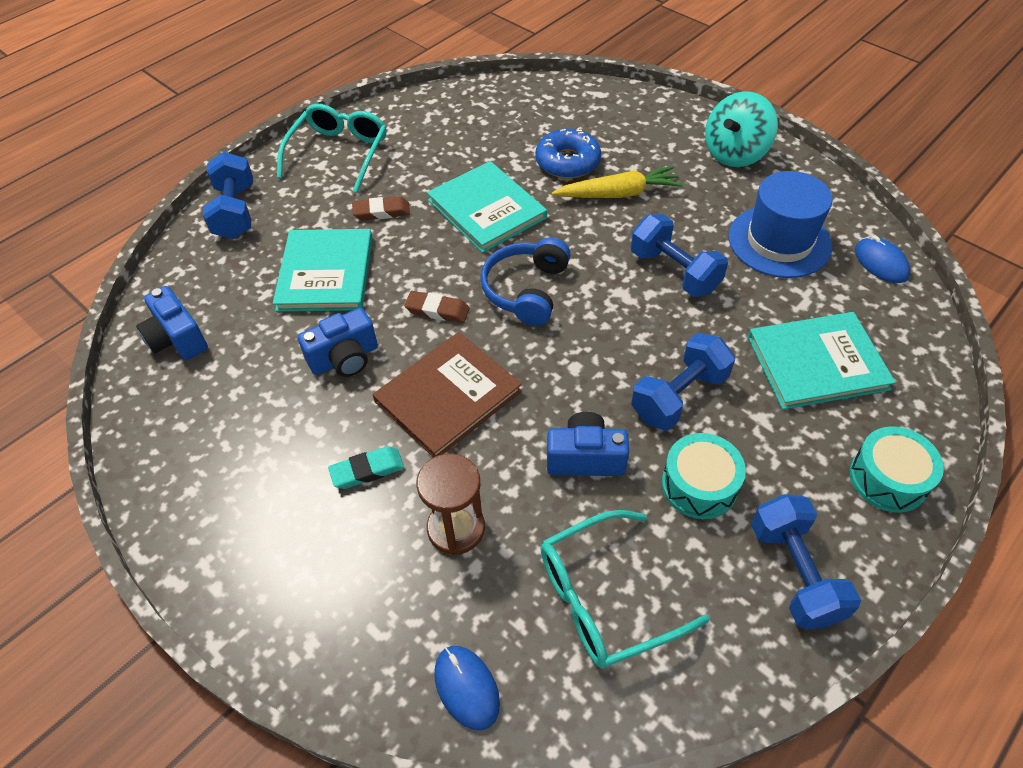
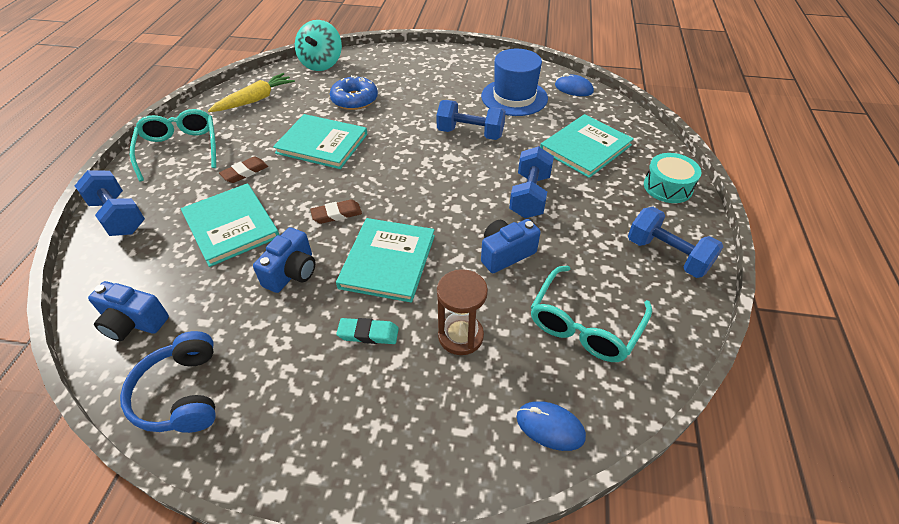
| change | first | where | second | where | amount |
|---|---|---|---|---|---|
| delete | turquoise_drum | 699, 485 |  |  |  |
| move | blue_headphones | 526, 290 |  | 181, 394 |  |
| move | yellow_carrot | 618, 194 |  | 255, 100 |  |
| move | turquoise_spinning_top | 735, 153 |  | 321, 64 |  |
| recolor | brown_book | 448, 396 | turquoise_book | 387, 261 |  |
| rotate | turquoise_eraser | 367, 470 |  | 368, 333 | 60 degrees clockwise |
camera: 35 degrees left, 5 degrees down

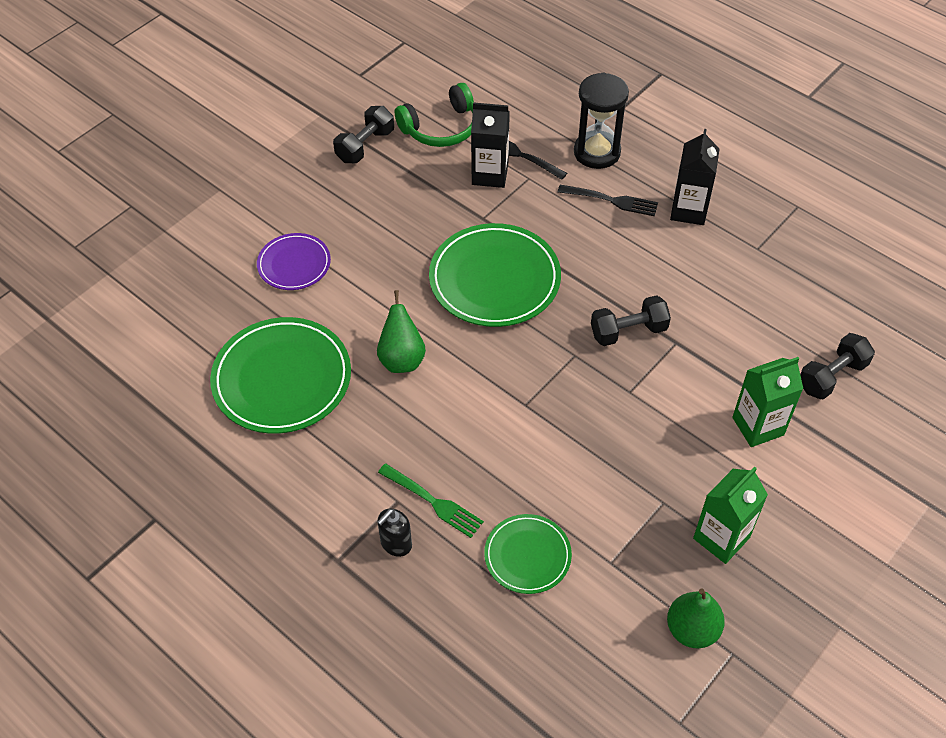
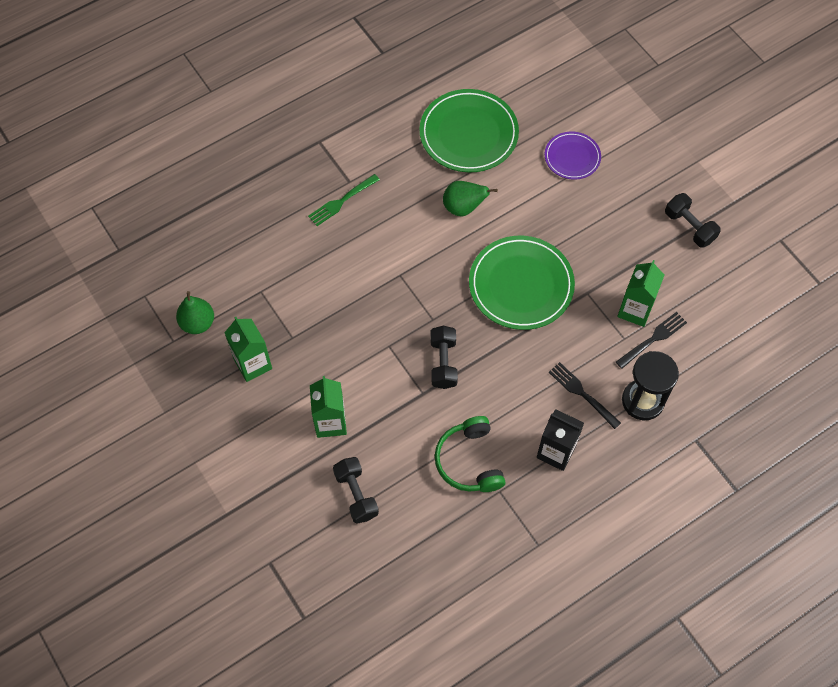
| change | first | where | second | where | amount |
|---|---|---|---|---|---|
| delete | black_soap_dispenser | 396, 544 |  |  |  |
| delete | green_plate | 527, 555 |  |  |  |
| move | green_headphones | 441, 128 |  | 469, 461 |  |
| recolor | black_carton | 490, 174 | green_carton | 635, 310 |  |
| rotate | black_fork | 611, 200 |  | 583, 394 | 105 degrees clockwise |
camera: 105 degrees right, 10 degrees up

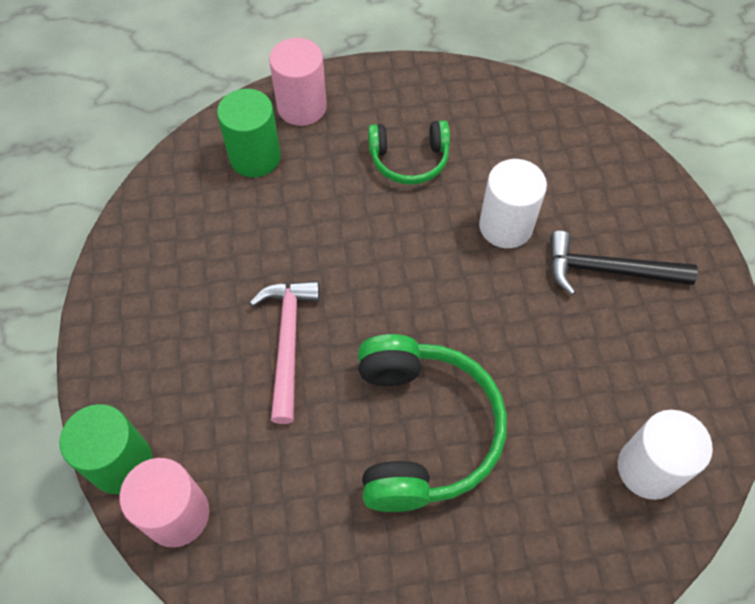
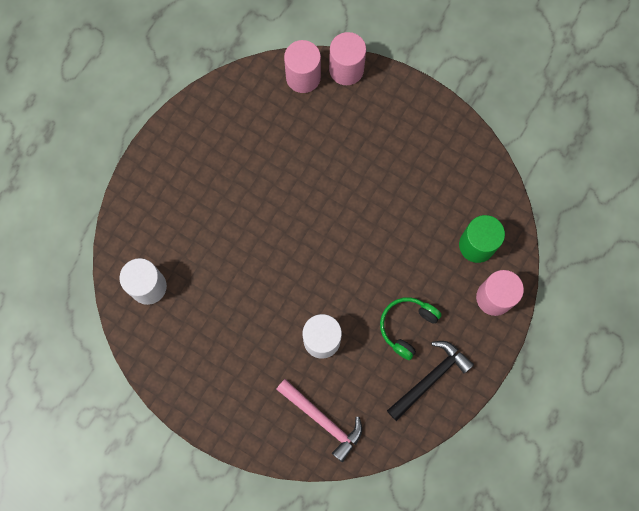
| change | first | where | second | where | amount |
|---|---|---|---|---|---|
| delete | green_headphones | 422, 430 |  |  |  |
| move | pink_hammer | 288, 342 |  | 322, 420 |  |
| move | black_hammer | 607, 270 |  | 430, 378 |  |
| recolor | green_cylinder | 121, 463 | pink_cylinder | 346, 69 |  |
camera: 130 degrees right, 15 degrees up

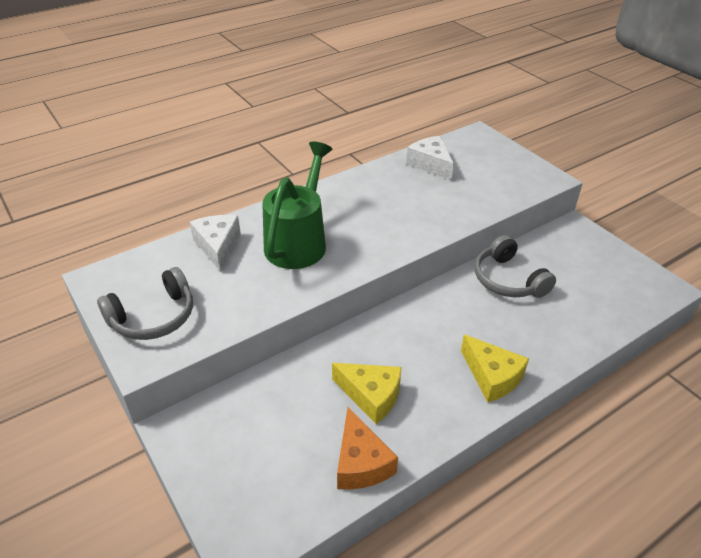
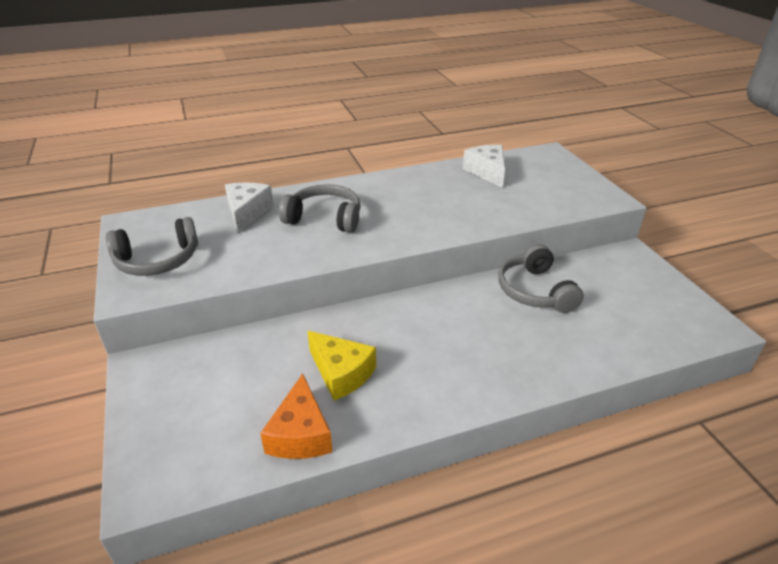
| change | first | where | second | where | amount |
|---|---|---|---|---|---|
| delete | yellow_cheese | 492, 377 |  |  |  |
| replace | green_watering_can | 299, 241 | grey_headphones | 324, 218 |  |
camera: 15 degrees right, 5 degrees down

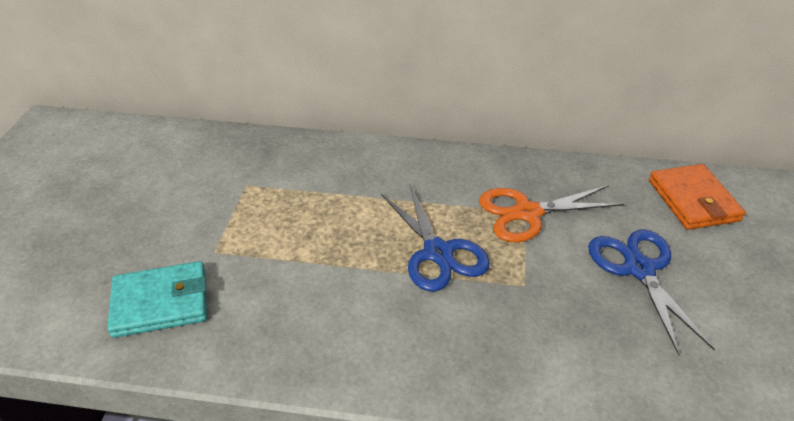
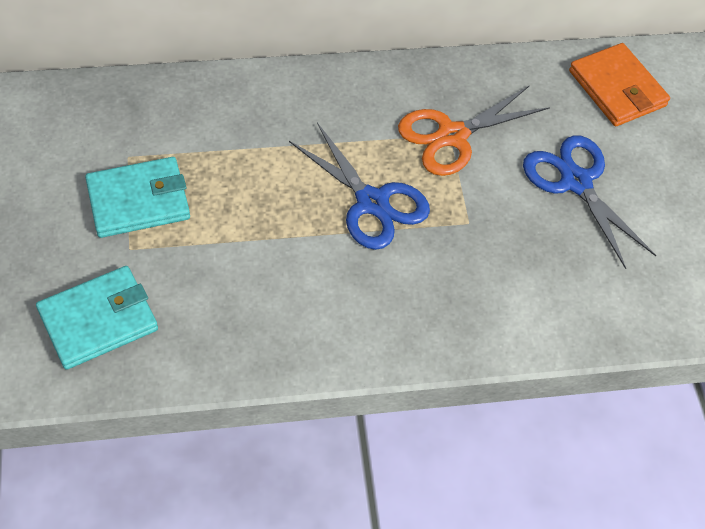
| change | first | where | second | where | amount |
|---|---|---|---|---|---|
| insert |  |  | turquoise_wallet | 138, 200 |  |
camera: 20 degrees left, 15 degrees up

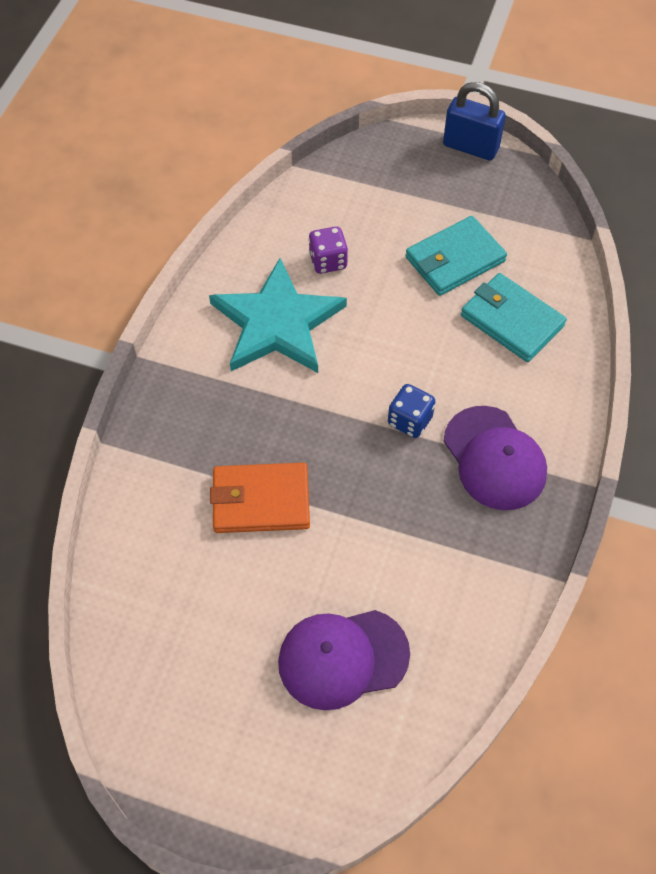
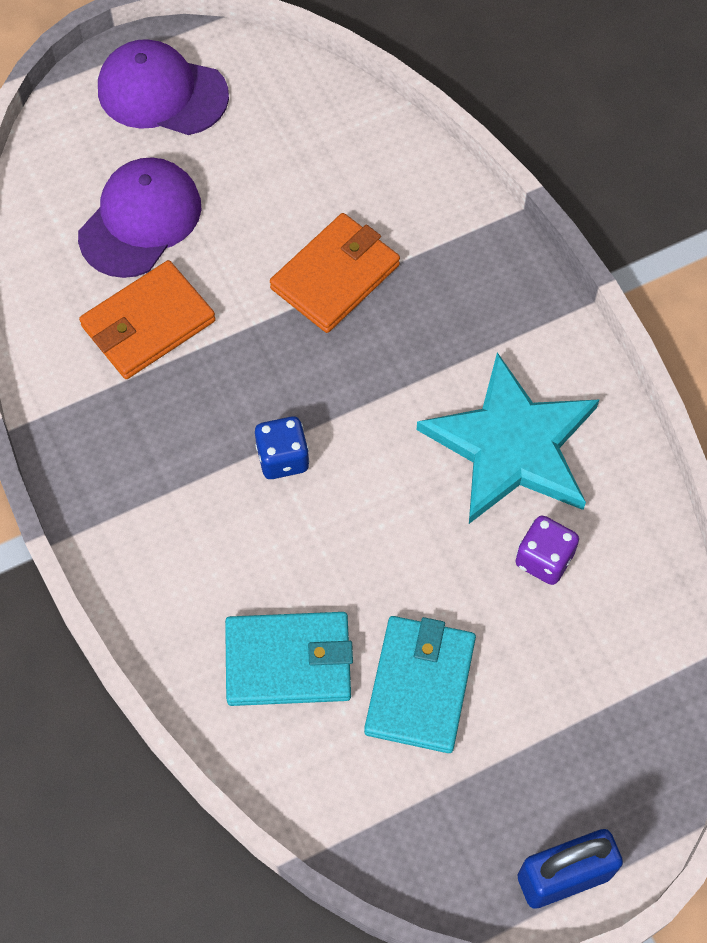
| change | first | where | second | where | amount |
|---|---|---|---|---|---|
| insert |  |  | orange_wallet | 148, 324 |  |
| move | purple_cap | 494, 458 |  | 162, 92 |  |
camera: 135 degrees right, 5 degrees up

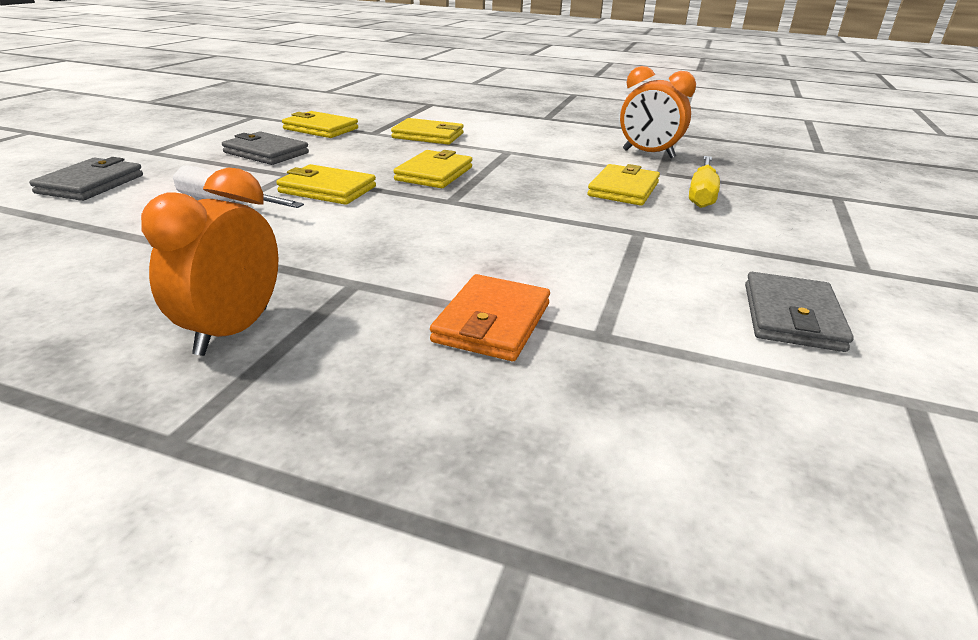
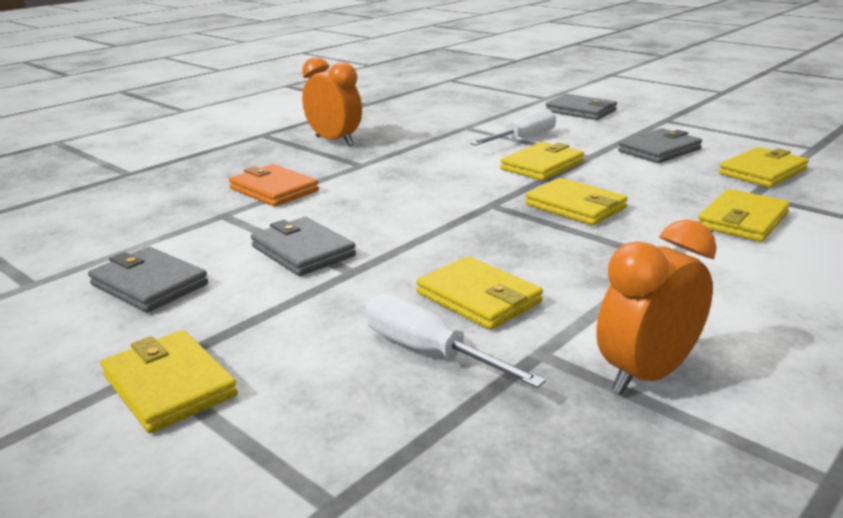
| change | first | where | second | where | amount |
|---|---|---|---|---|---|
| insert |  |  | yellow_wallet | 169, 385 |  |
| insert |  |  | grey_wallet | 303, 251 |  |
| recolor | yellow_screwdriver | 702, 194 | white_screwdriver | 428, 352 |  |
camera: 115 degrees right, 5 degrees down

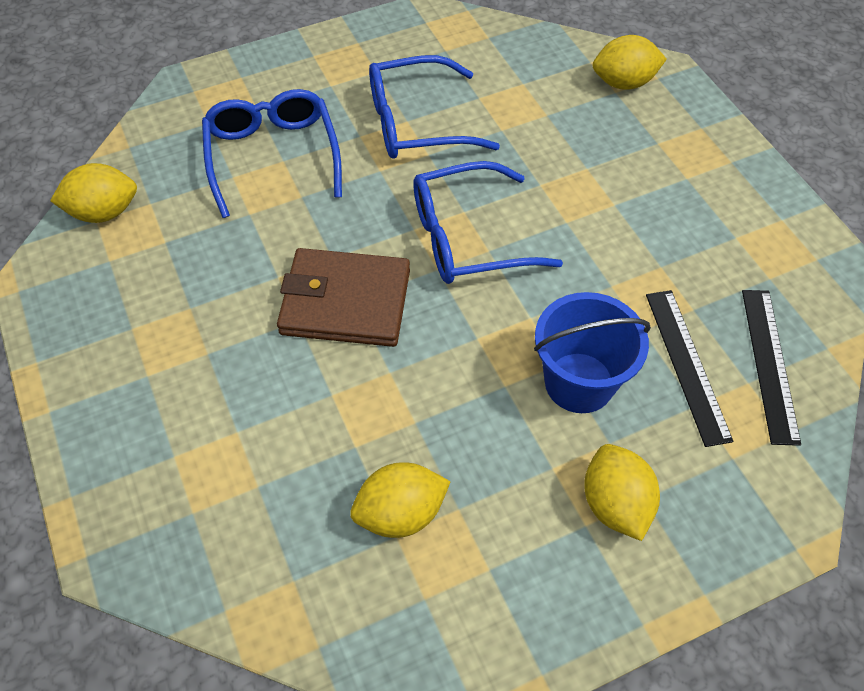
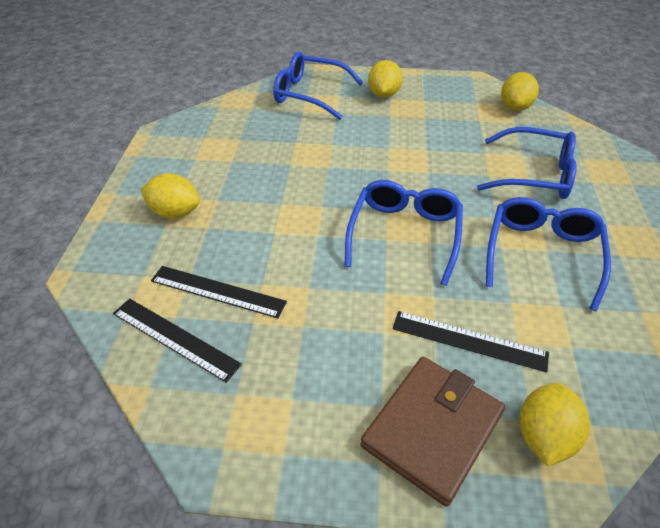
| change | first | where | second | where | amount |
|---|---|---|---|---|---|
| delete | blue_bucket | 579, 382 |  |  |  |
| insert |  |  | blue_glasses | 310, 94 |  |
| insert |  |  | black_ruler | 469, 340 |  |
| move | brown_wallet | 345, 302 |  | 432, 429 |  |
| move | yellow_lemon | 400, 513 |  | 383, 94 |  |
camera: 120 degrees right, 10 degrees down

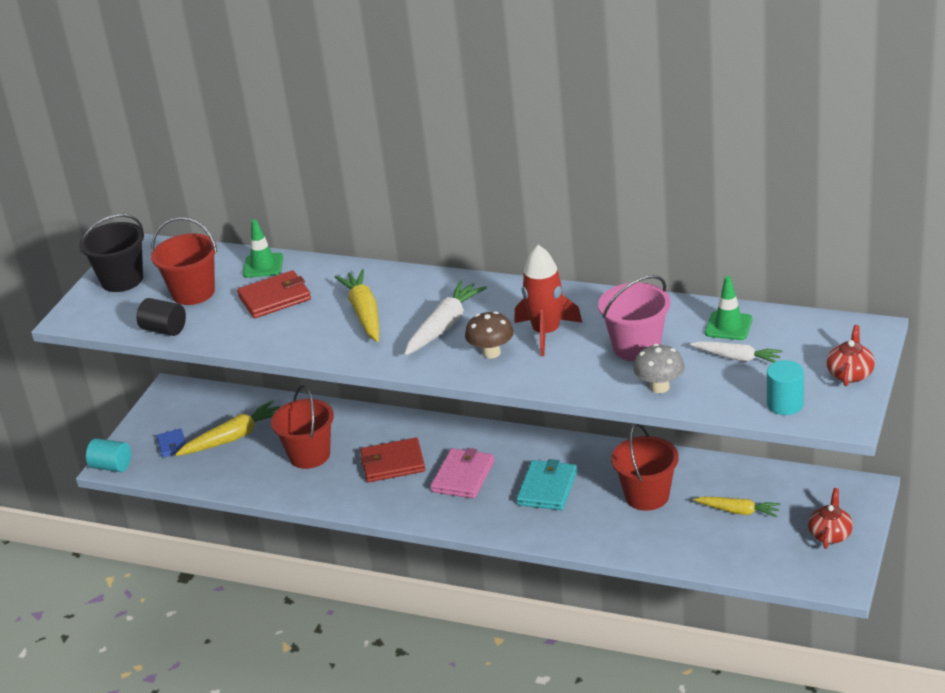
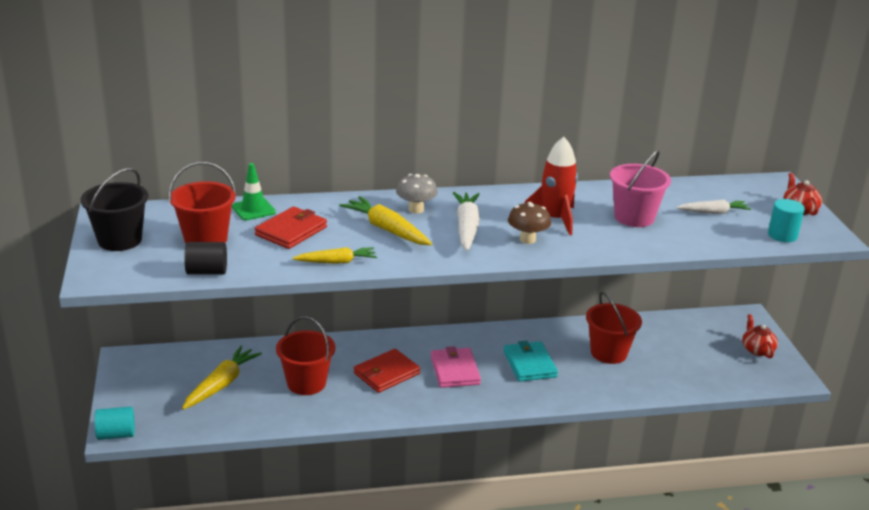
| change | first | where | second | where | amount |
|---|---|---|---|---|---|
| delete | blue_wallet | 172, 445 |  |  |  |
| delete | green_traffic_cone | 728, 326 |  |  |  |
| move | grey_mushroom | 659, 387 |  | 416, 209 |  |
| move | yellow_carrot | 738, 511 |  | 337, 262 |  |
camera: 35 degrees left, 5 degrees down

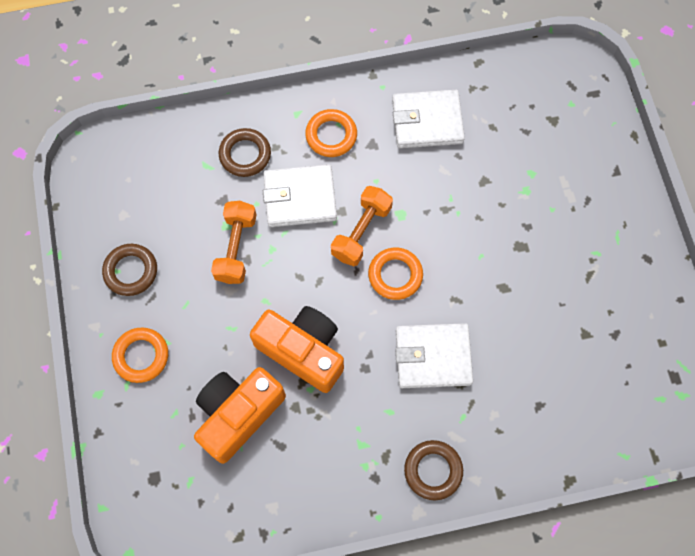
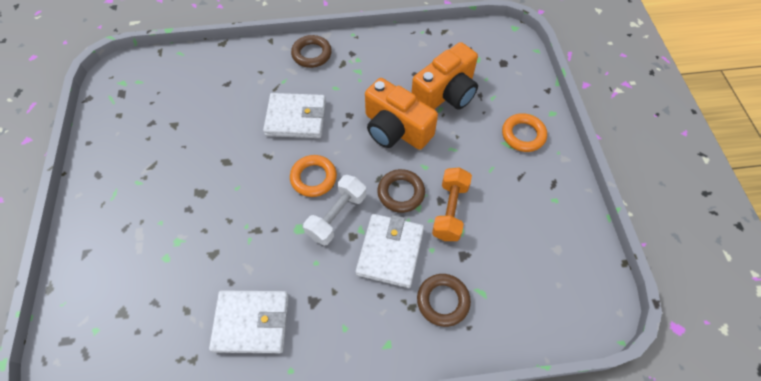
| change | first | where | second | where | amount |
|---|---|---|---|---|---|
| delete | orange_ring | 331, 135 |  |  |  |
| move | brown_ring | 131, 271 |  | 401, 193 |  |
| recolor | orange_dumbbell | 361, 232 | white_dumbbell | 337, 216 |  |
| rotate | white_wallet | 300, 198 |  | 390, 251 | 75 degrees counterclockwise |
camera: 175 degrees left, 10 degrees down

